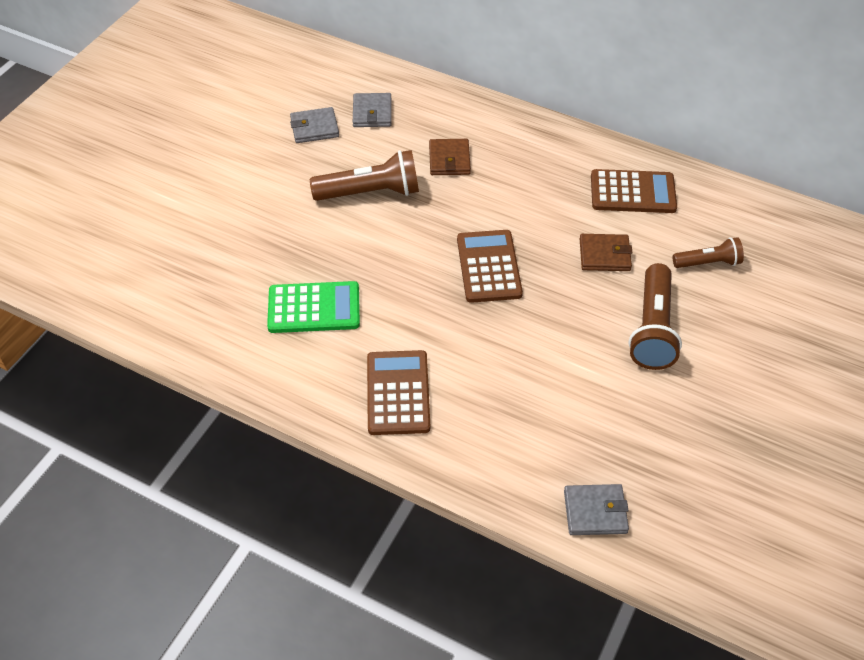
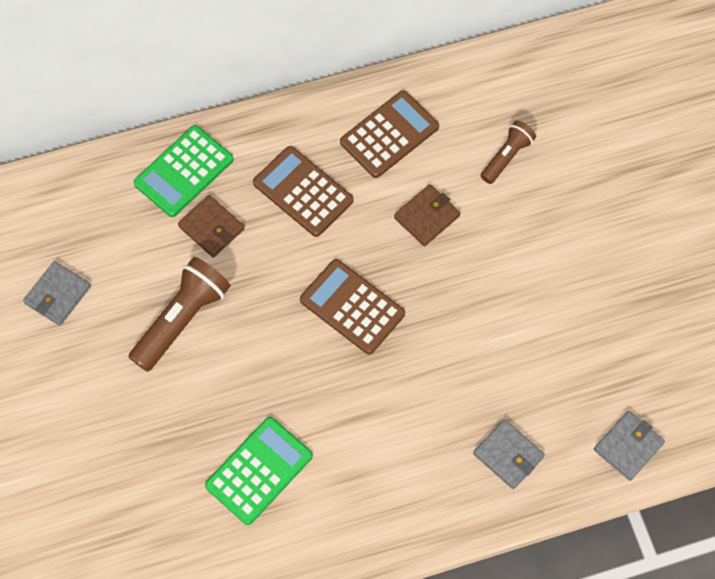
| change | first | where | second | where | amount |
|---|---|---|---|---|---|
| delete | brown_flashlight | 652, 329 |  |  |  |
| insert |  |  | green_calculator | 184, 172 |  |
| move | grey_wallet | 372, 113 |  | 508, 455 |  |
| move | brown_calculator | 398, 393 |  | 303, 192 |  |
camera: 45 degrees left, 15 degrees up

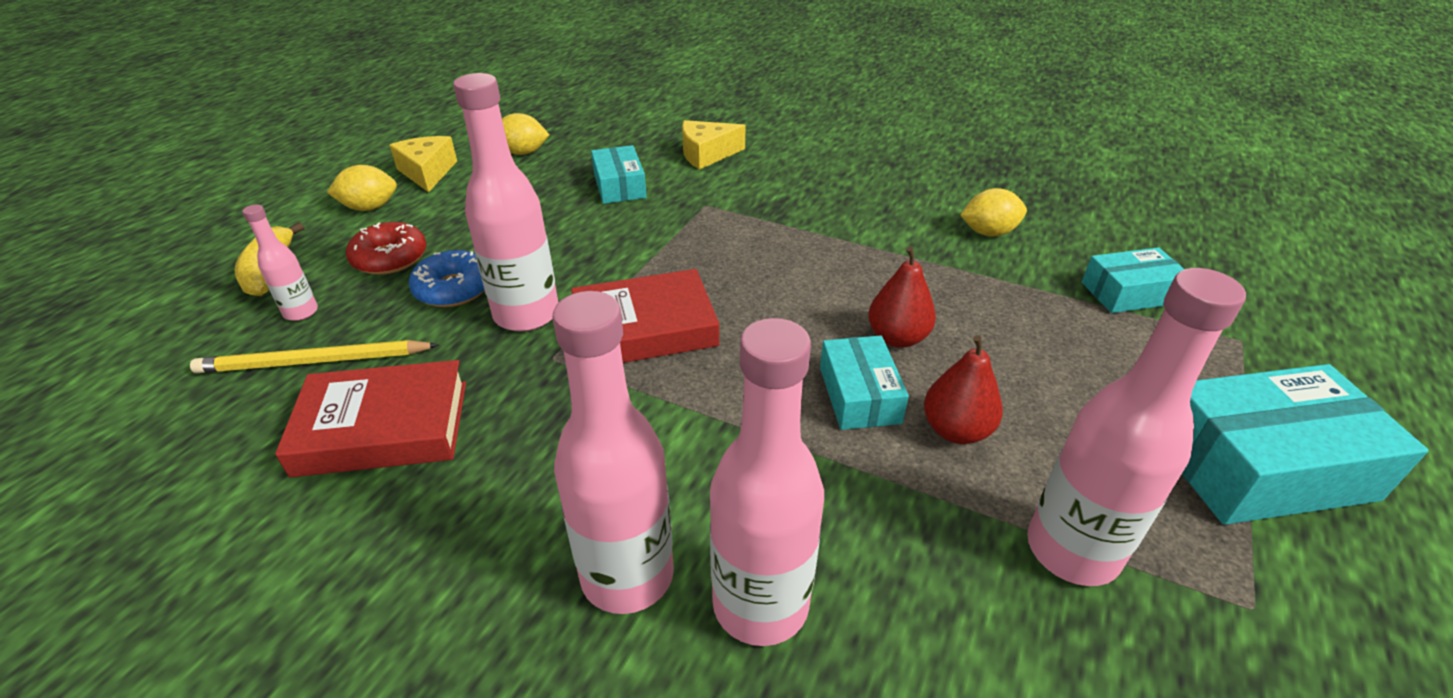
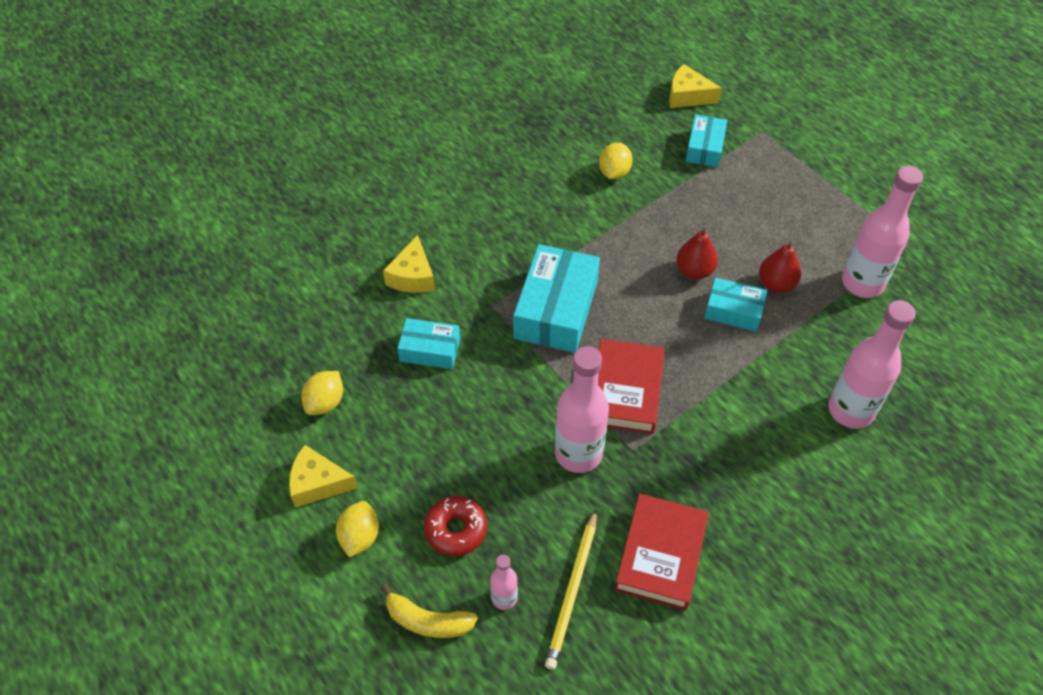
| change | first | where | second | where | amount |
|---|---|---|---|---|---|
| delete | blue_donut | 454, 289 |  |  |  |
| delete | pink_bottle | 627, 575 |  |  |  |
| insert |  |  | yellow_cheese | 687, 96 |  |
| move | turquoise_box | 1260, 466 |  | 556, 309 |  |
camera: 65 degrees left, 15 degrees up

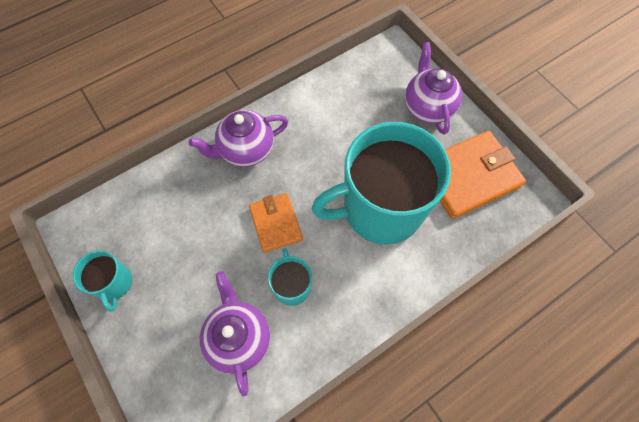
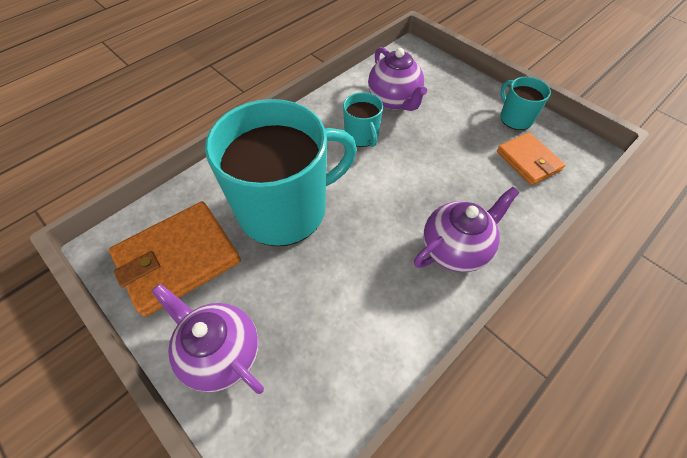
| change | first | where | second | where | amount |
|---|---|---|---|---|---|
| move | orange_wallet | 276, 223 |  | 528, 161 |  |
| rotate | purple_teapot | 427, 107 |  | 221, 353 | 150 degrees clockwise |
camera: 170 degrees right, 10 degrees down

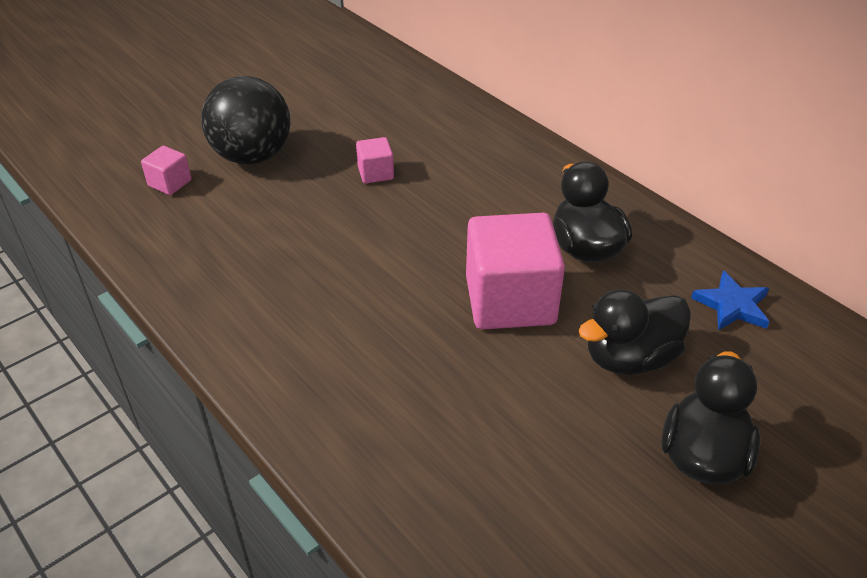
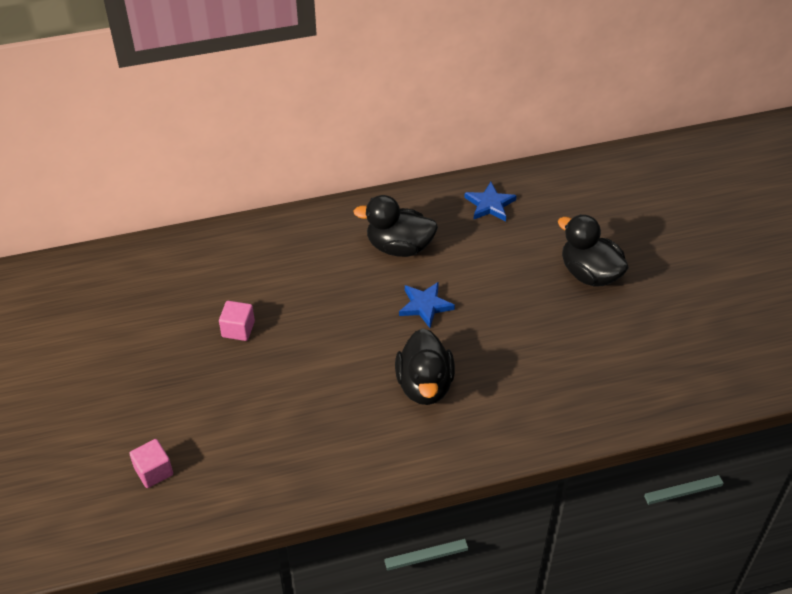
| change | first | where | second | where | amount |
|---|---|---|---|---|---|
| delete | black_ball | 252, 156 |  |  |  |
| move | black_duck | 630, 358 |  | 424, 385 |  |
| replace | pink_cube | 510, 300 | blue_star | 425, 306 |  |
camera: 65 degrees left, 5 degrees up

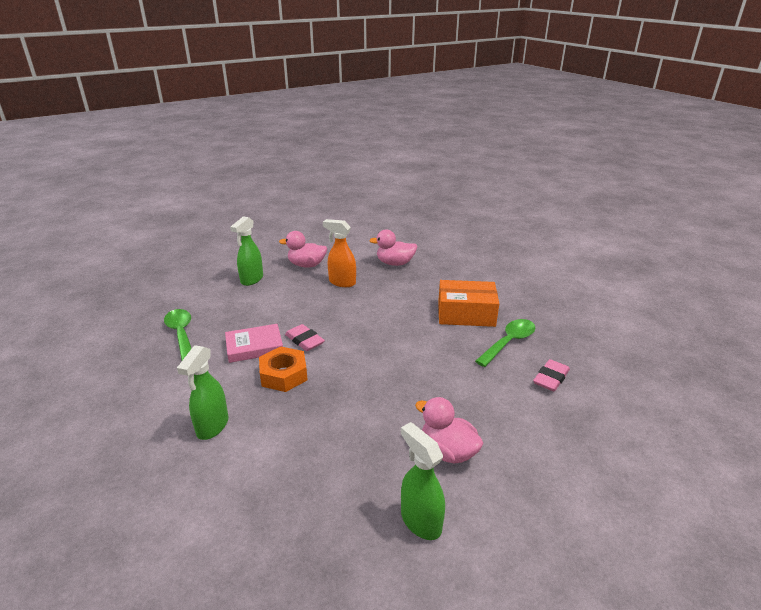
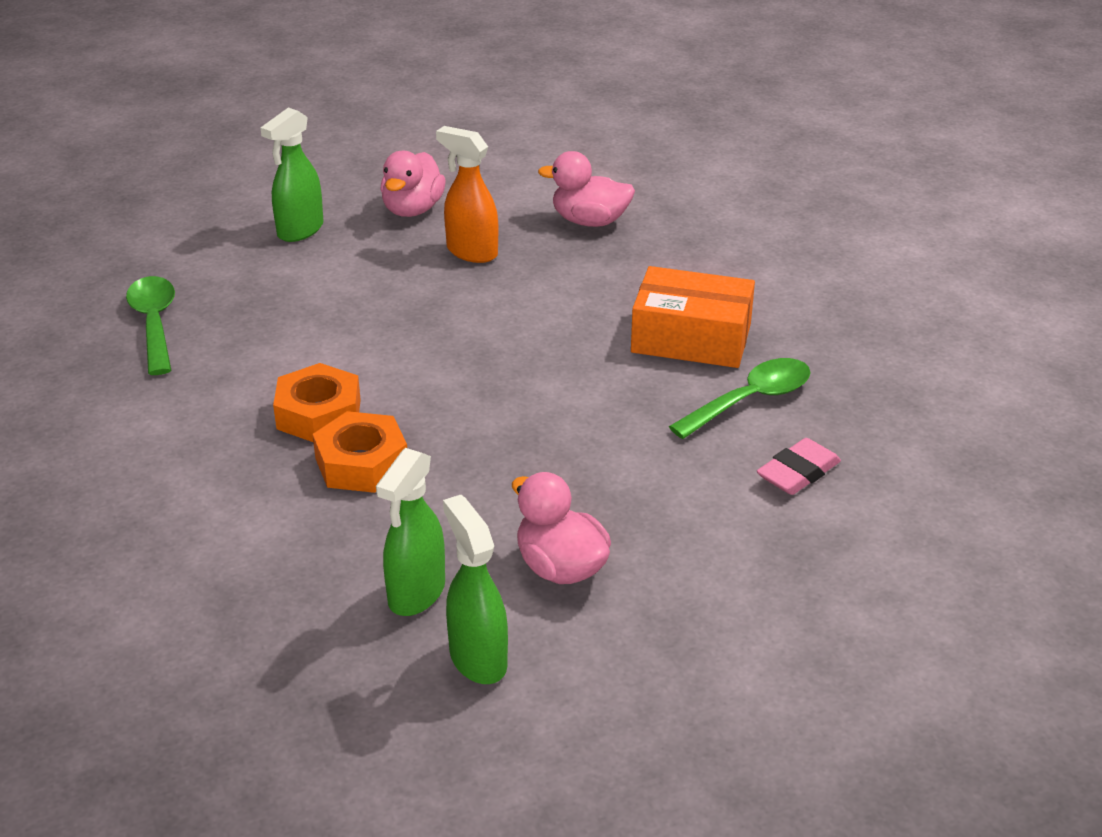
| change | first | where | second | where | amount |
|---|---|---|---|---|---|
| delete | pink_book | 254, 346 |  |  |  |
| delete | pink_eraser | 304, 340 |  |  |  |
| insert |  |  | orange_nut | 361, 463 |  |
| move | green_spray_bottle | 212, 426 |  | 416, 594 |  |
| rotate | pink_duck | 306, 265 |  | 412, 209 | 90 degrees counterclockwise |
camera: 10 degrees right, 5 degrees up

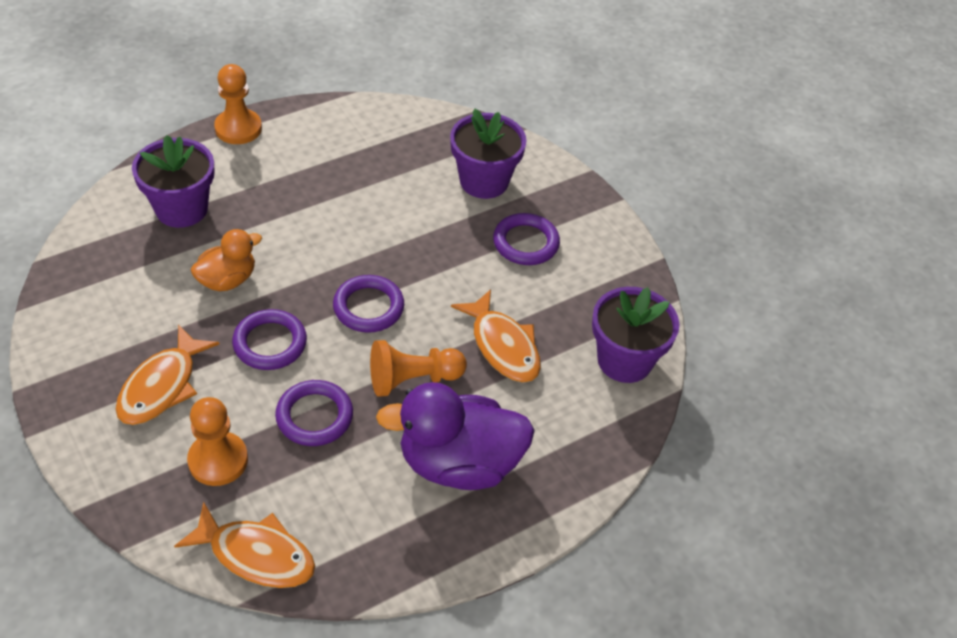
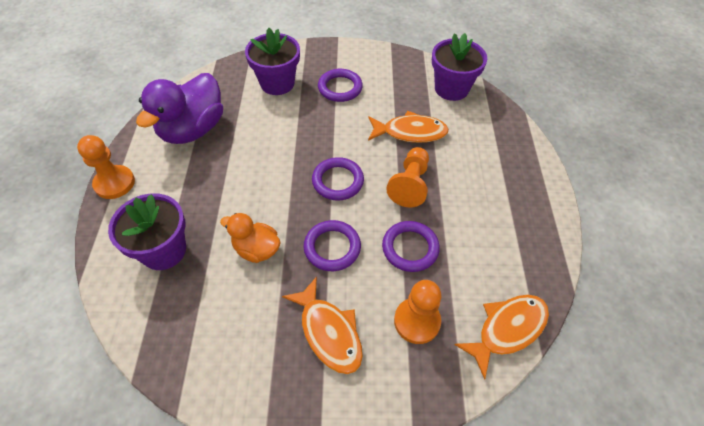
| change | first | where | second | where | amount |
|---|---|---|---|---|---|
| move | purple_duck | 459, 463 |  | 193, 129 |  |
| rotate | orange_duck | 227, 280 |  | 256, 249 | 60 degrees counterclockwise |
camera: 55 degrees left, 5 degrees up

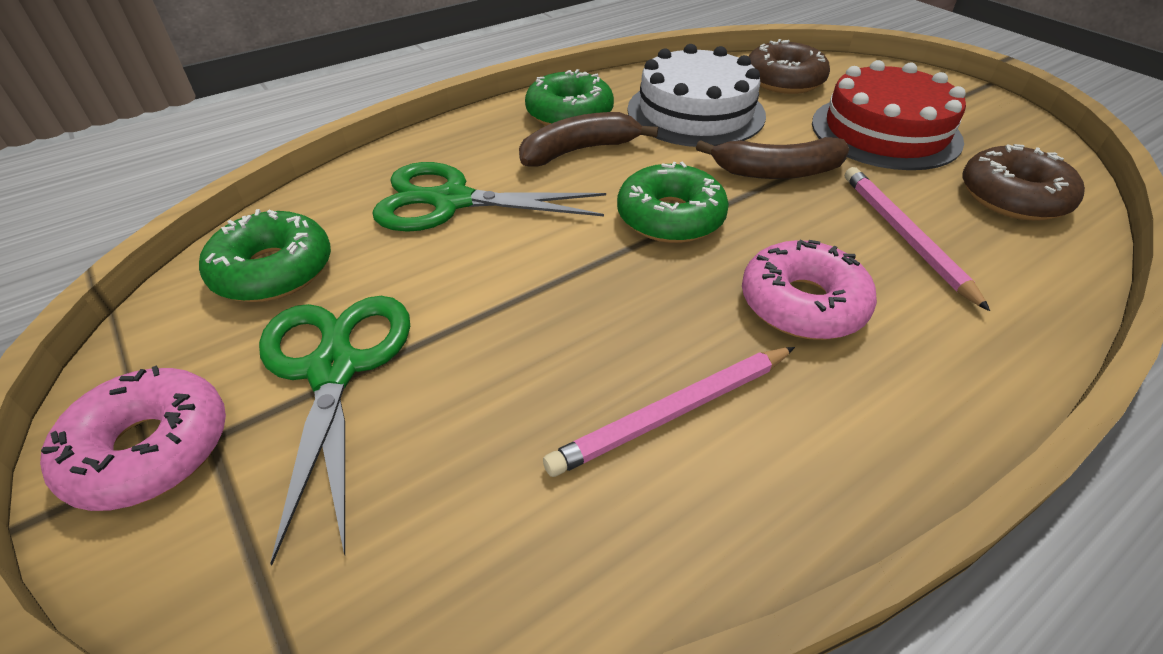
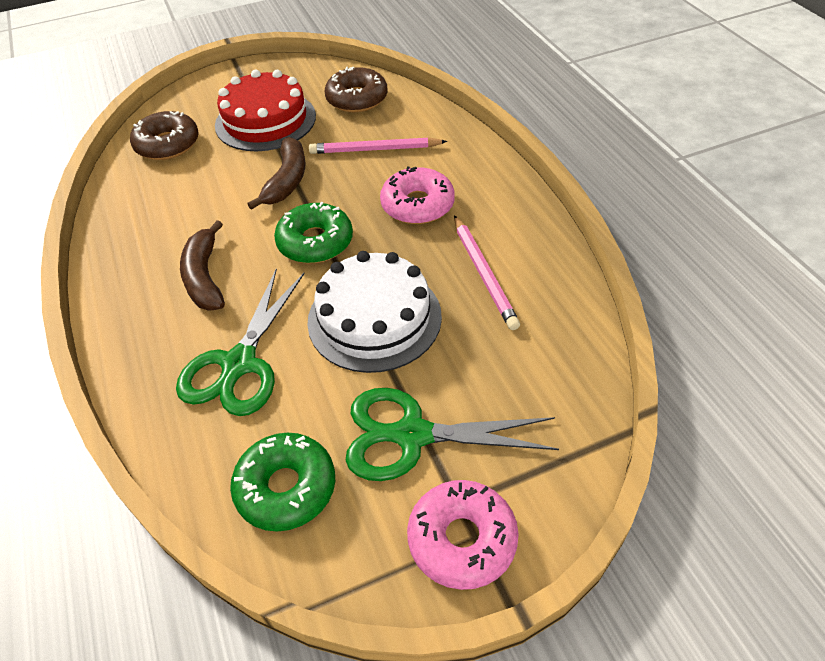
| change | first | where | second | where | amount |
|---|---|---|---|---|---|
| delete | green_donut | 569, 114 |  |  |  |
| move | white_cake | 695, 112 |  | 374, 318 |  |
camera: 75 degrees left, 5 degrees up

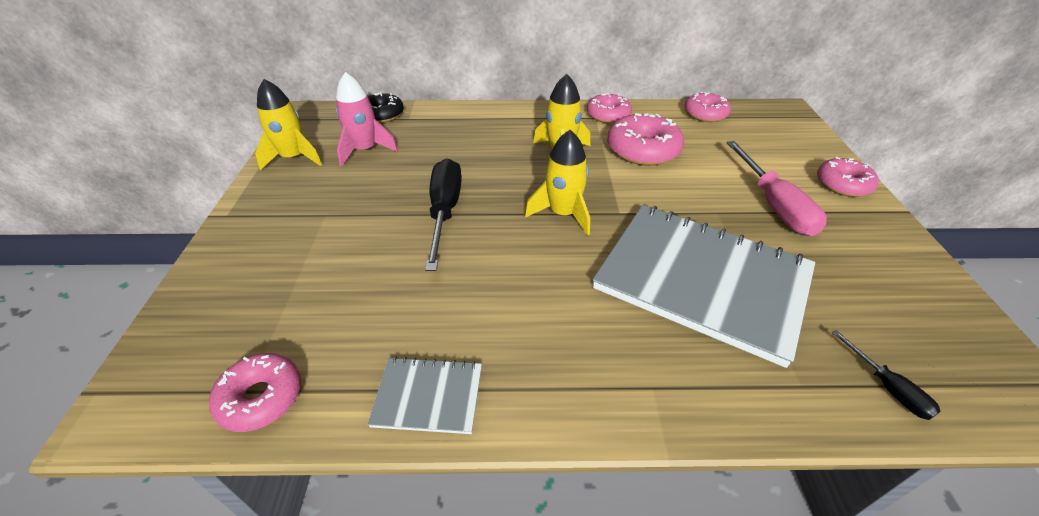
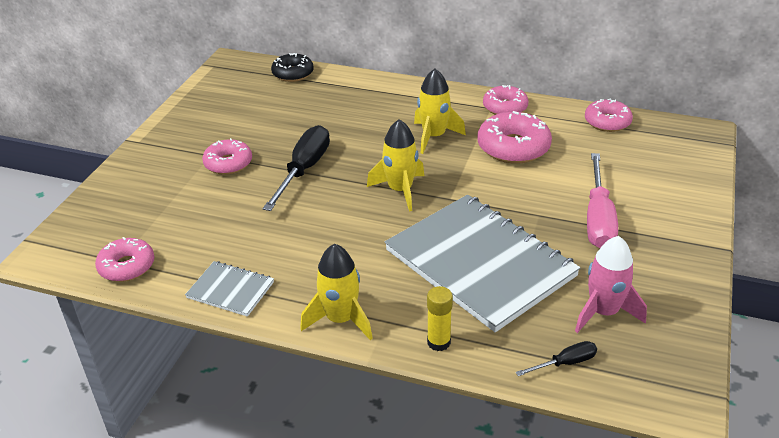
| change | first | where | second | where | amount |
|---|---|---|---|---|---|
| insert |  |  | yellow_glue_stick | 438, 342 |  |
| move | yellow_rocket | 293, 158 |  | 340, 319 |  |
| move | pink_rocket | 365, 150 |  | 603, 312 |  |
| move | pink_donut | 843, 184 |  | 228, 163 |  |
| rotate | black_screwdriver | 887, 387 |  | 565, 363 | 105 degrees counterclockwise |
camera: 20 degrees right, 5 degrees down

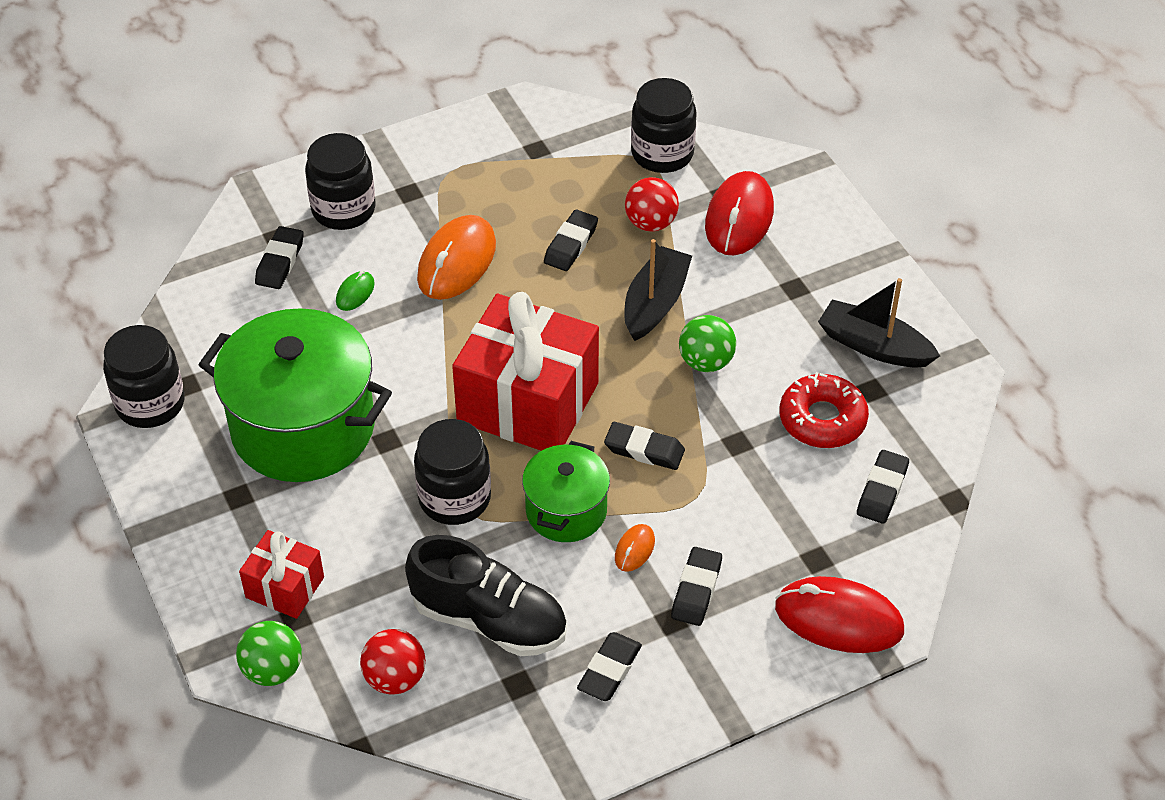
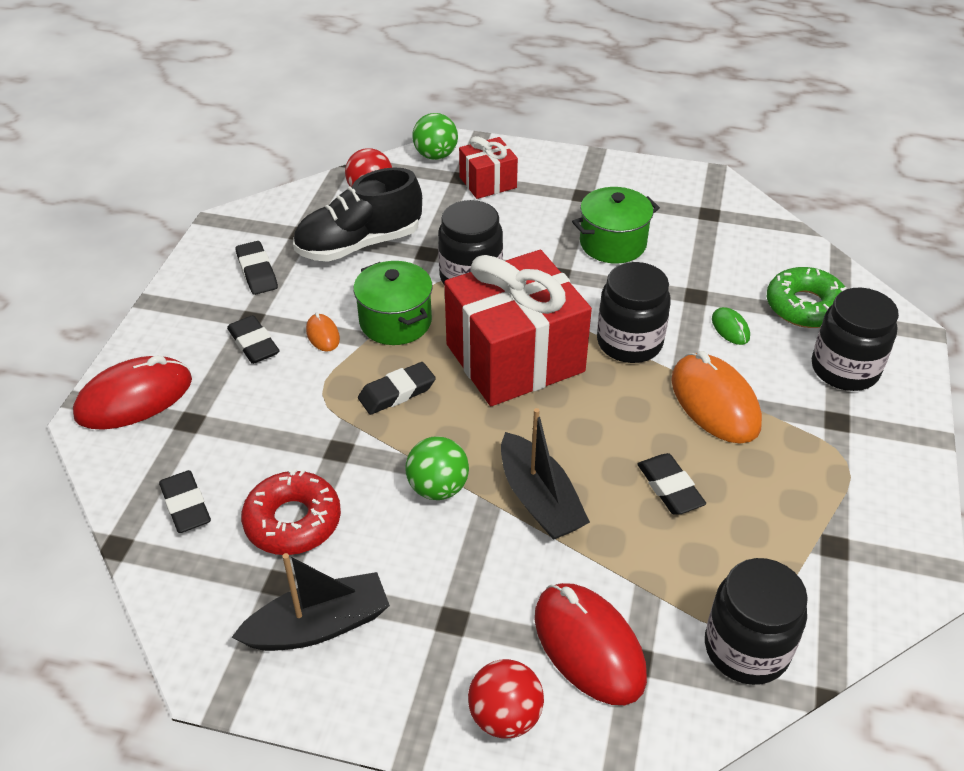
| change | first | where | second | where | amount |
|---|---|---|---|---|---|
| move | black_jar | 150, 403 |  | 629, 343 |  |
| move | red_ball | 651, 223 |  | 505, 716 |  |
| replace | black_eraser | 280, 262 | green_donut | 805, 306 |  |
| resize | green_pot | 303, 427 |  | 613, 243 | x0.55 |
camera: 130 degrees right, 5 degrees down

